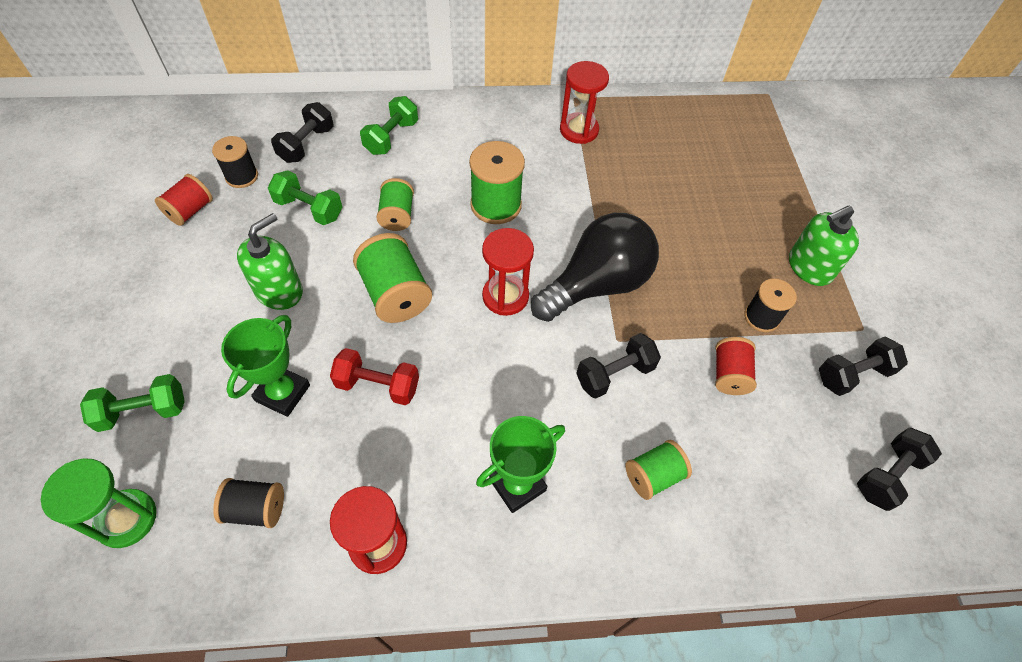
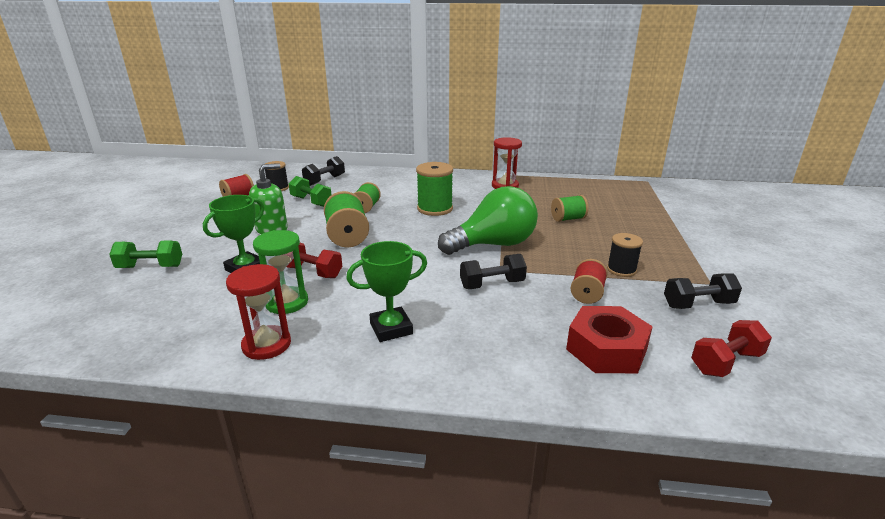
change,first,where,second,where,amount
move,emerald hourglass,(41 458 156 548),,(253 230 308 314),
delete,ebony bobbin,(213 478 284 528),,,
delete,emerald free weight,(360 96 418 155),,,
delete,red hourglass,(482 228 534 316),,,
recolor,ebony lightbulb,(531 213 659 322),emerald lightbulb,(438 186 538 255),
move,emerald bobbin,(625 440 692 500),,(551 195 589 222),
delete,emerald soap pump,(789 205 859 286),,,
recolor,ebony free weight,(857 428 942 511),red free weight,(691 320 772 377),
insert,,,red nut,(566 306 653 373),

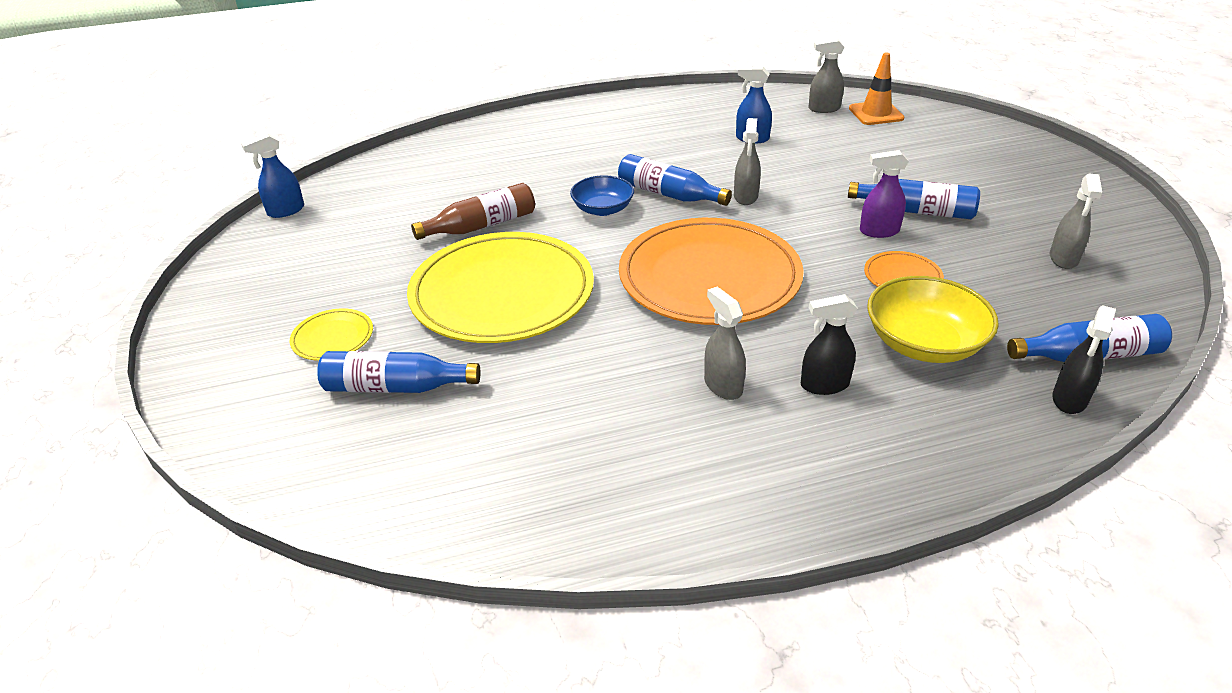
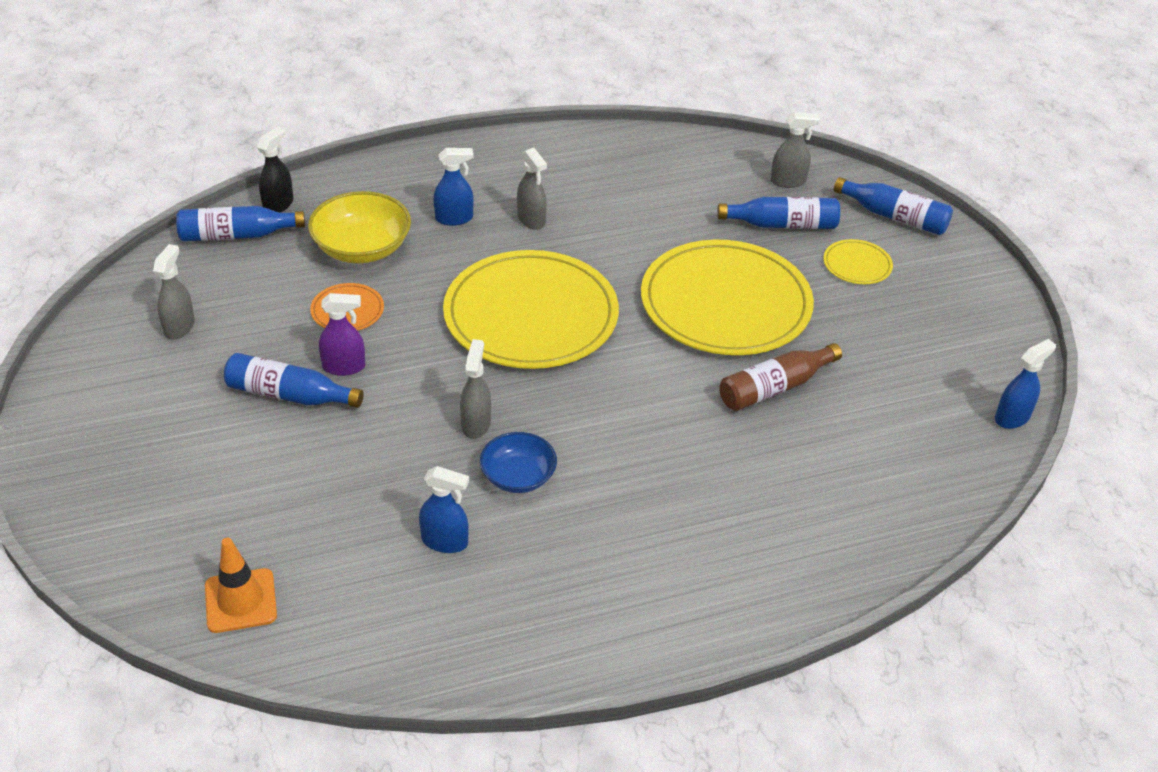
change,first,where,second,where,amount
move,royal blue deep dish,(570 175 634 216),,(480 432 557 493),
move,royal blue drink bottle,(618 154 732 206),,(834 177 953 235),
recolor,bright orange plate,(619 218 804 325),yellow plate,(443 250 619 369),
recolor,ebony spray bottle,(801 294 858 395),royal blue spray bottle,(433 148 474 226),
move,gray spray bottle,(809 39 845 113),,(771 112 820 188),

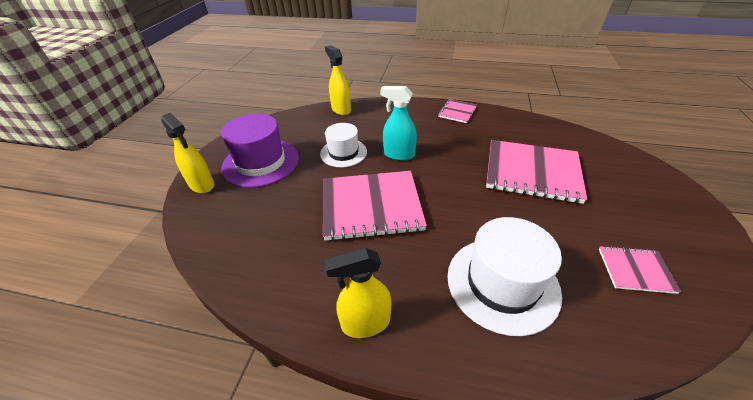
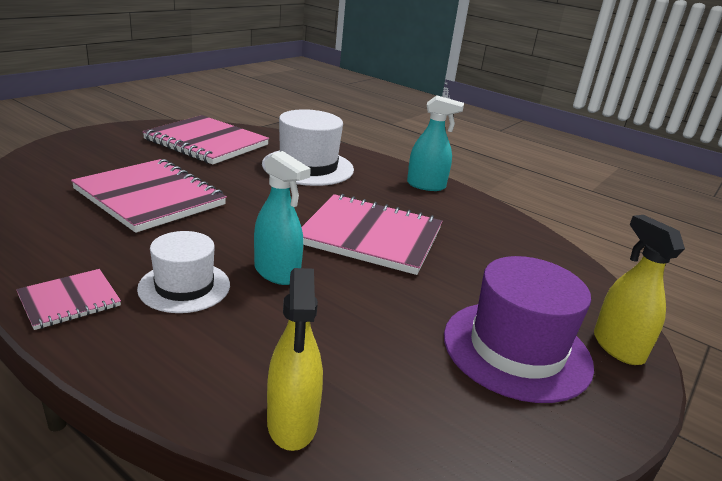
change,first,where,second,where,amount
move,white hat,(320 123 367 168),,(137 231 230 313),
recolor,yellow spray bottle,(324 248 391 338),turquoise spray bottle,(407 95 464 191),
resize,pink exercise book,(599 246 681 294),,(142 115 269 165),x2.02

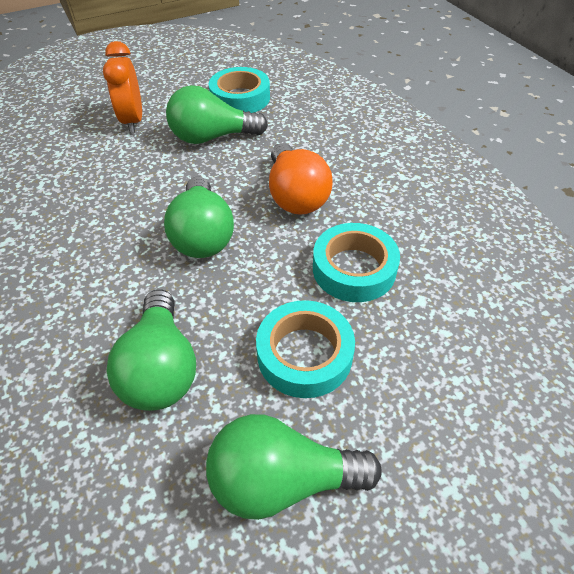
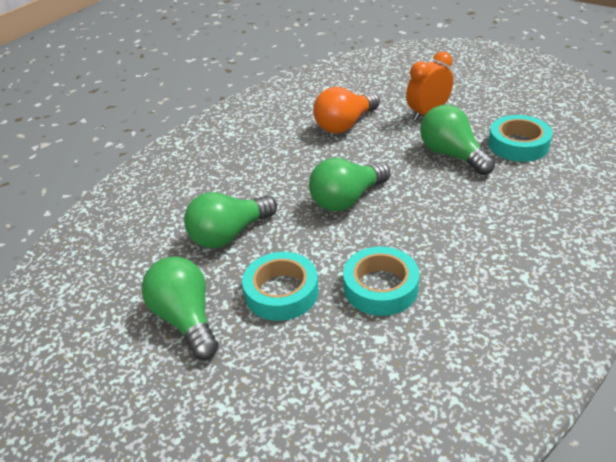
change,first,where,second,where,amount
move,bright orange lightbulb,(269 143 333 215),,(313 87 380 133),

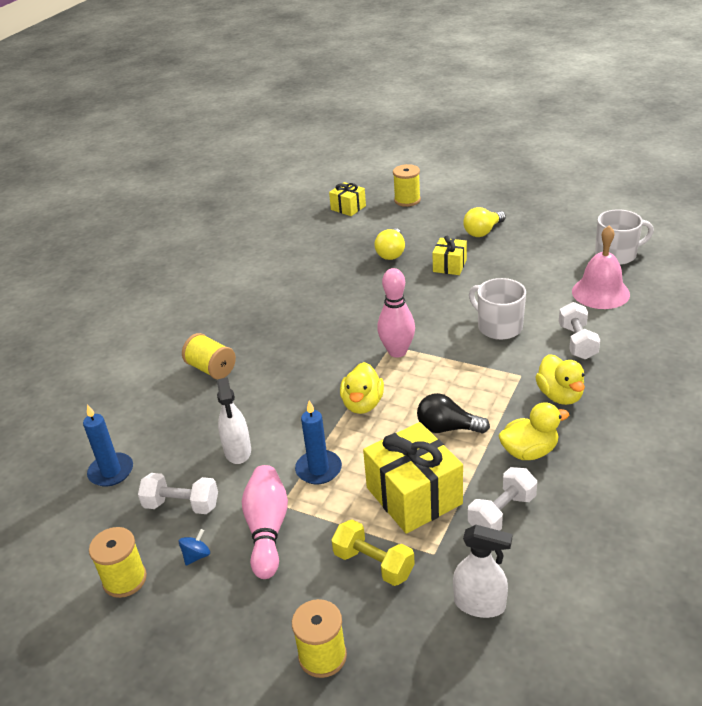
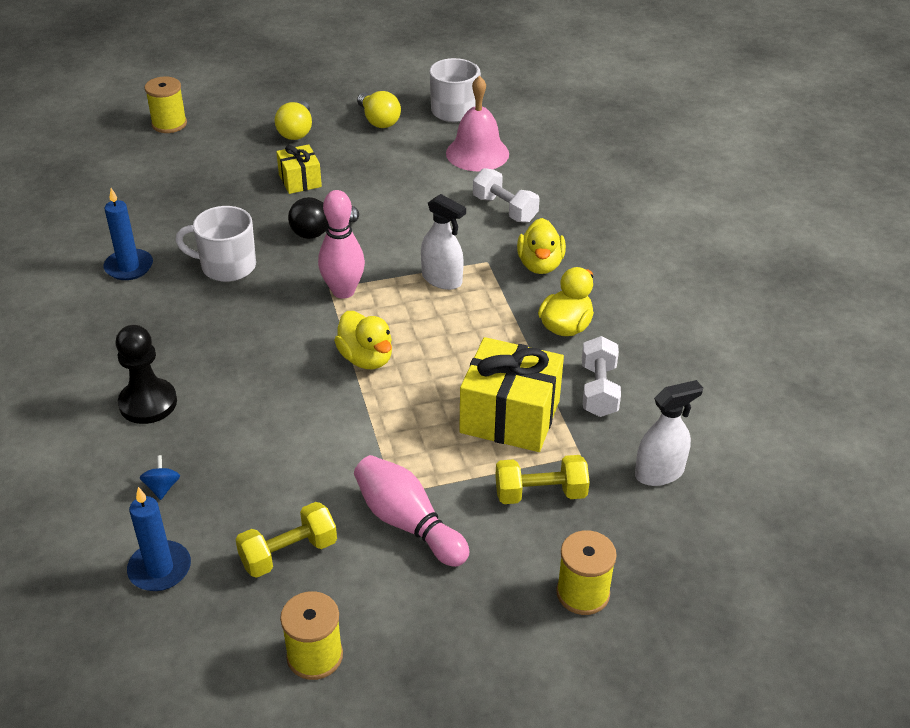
change,first,where,second,where,amount
recolor,white free weight,(138 473 218 514),yellow free weight,(235 502 337 578),
move,royal blue whirligig,(179 529 210 566),,(140 455 180 500),
replace,yellow bobbin,(182 333 236 380),ebony pawn,(116 325 177 424),
move,white spray bottle,(217 377 251 464),,(421 194 466 290),
move,royal blue candle,(295 400 342 484),,(104 188 153 280),
delete,yellow wrapped gift,(329 182 366 216),,,
move,yellow lightbulb,(374 228 405 260),,(357 91 401 128),
move,ebony lightbulb,(417 393 490 434),,(288 197 359 239),
move,white coffee mug,(469 278 526 340),,(176 206 256 282),
rotate,yellow toy duck,(536 354 585 405),,(517 218 566 274),60 degrees clockwise

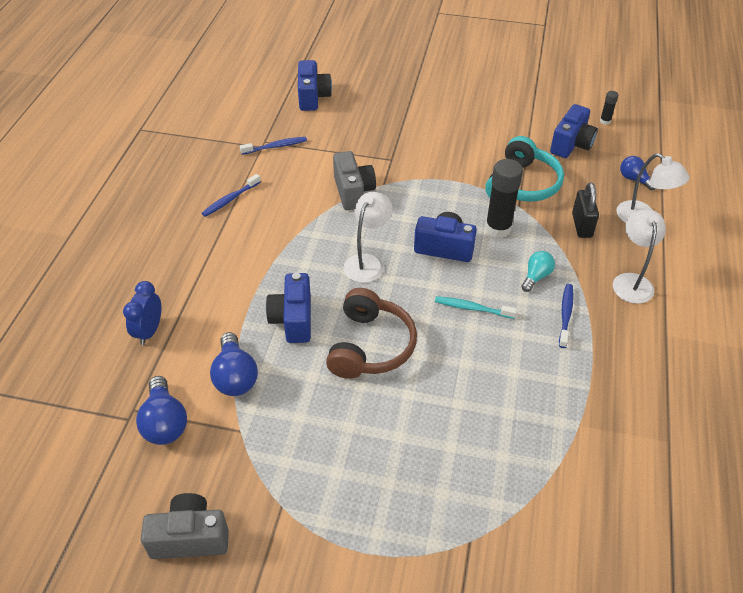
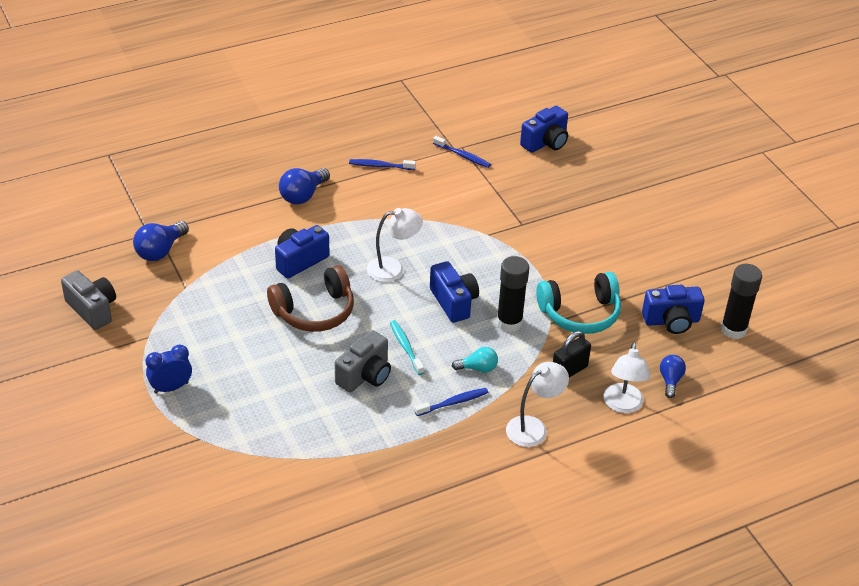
change,first,where,second,where,amount
move,royal blue alarm clock,(123 281 161 345),,(146 345 192 394),
move,royal blue lightbulb,(210 332 258 396),,(279 168 330 204),
move,gray photo camera,(333 151 376 210),,(335 330 391 392),
resize,ebony glue stick,(600 91 618 125),,(721 264 762 339),x2.11

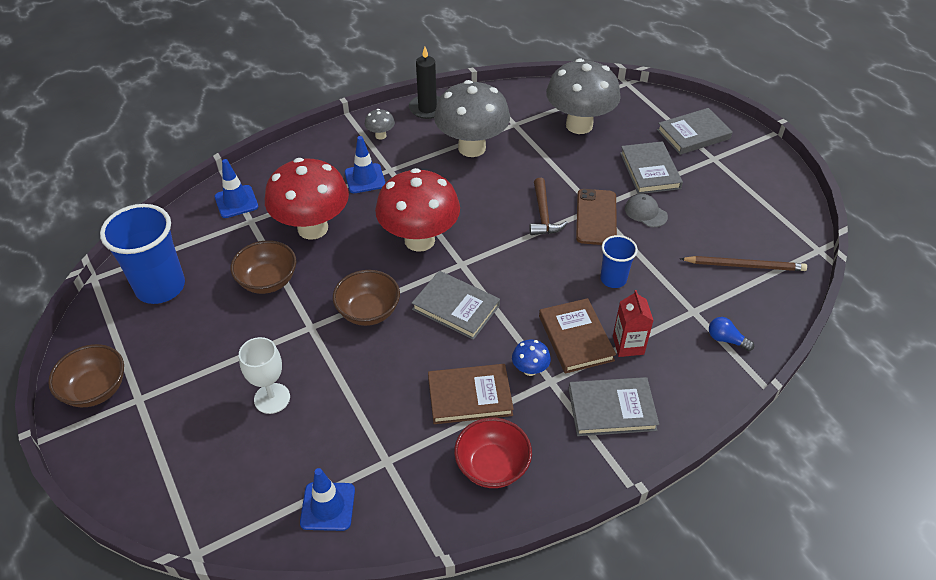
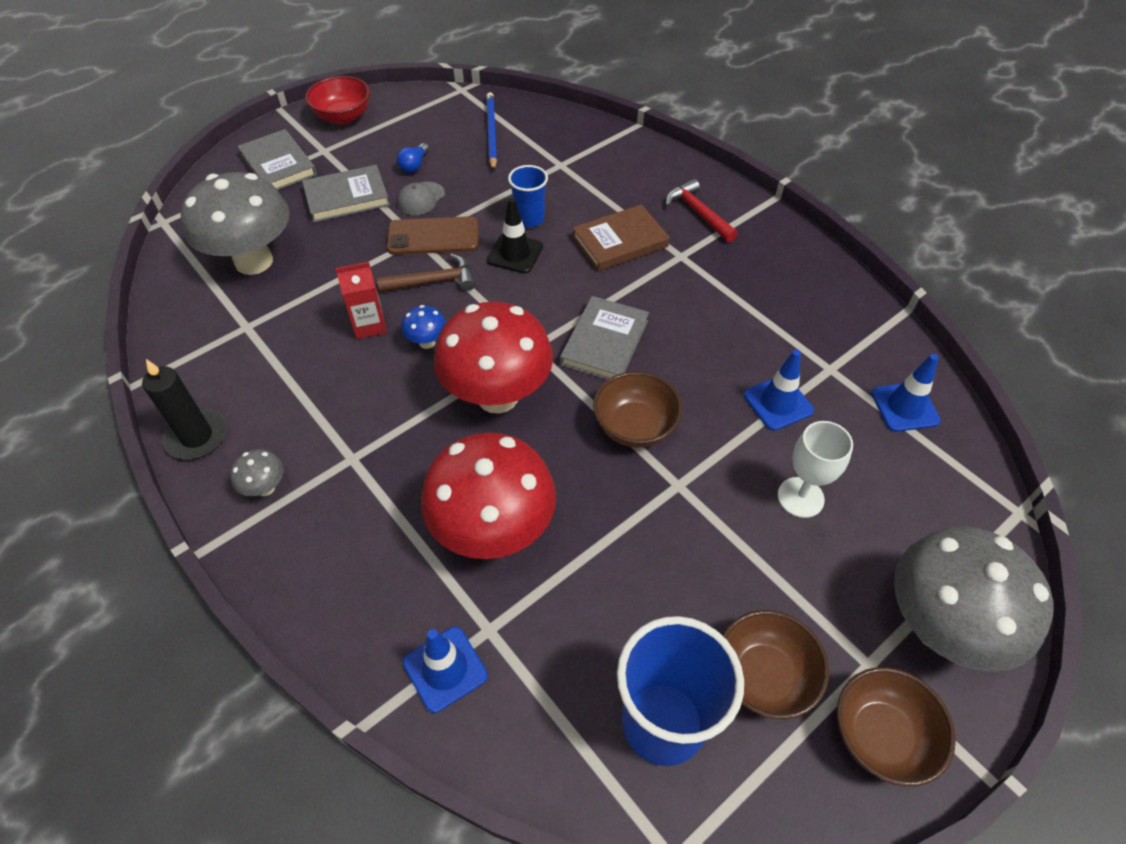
change,first,where,second,where,amount
move,dark brown deep dish,(231 241 296 294),,(722 610 829 719),
move,royal blue traffic cone,(345 136 385 193),,(744 350 814 431),
delete,dark brown book,(428 364 514 424),,,
move,gray mushroom,(434 80 510 157),,(894 526 1053 672),
move,red deep dish,(454 418 532 488),,(306 76 370 125),
move,royal blue mushroom,(512 339 551 376),,(401 305 446 349),
replace,gray book,(569 377 659 436),red carpenter's hammer,(666 179 738 243),
move,red carton,(613 290 654 357),,(335 262 387 339),
recolor,dark brown wooden pencil,(680 256 807 271),royal blue wooden pencil,(486 92 497 171),
move,royal blue lightbulb,(709 317 754 351),,(397 143 429 173),
insert,,,ebony traffic cone,(487 197 543 273),

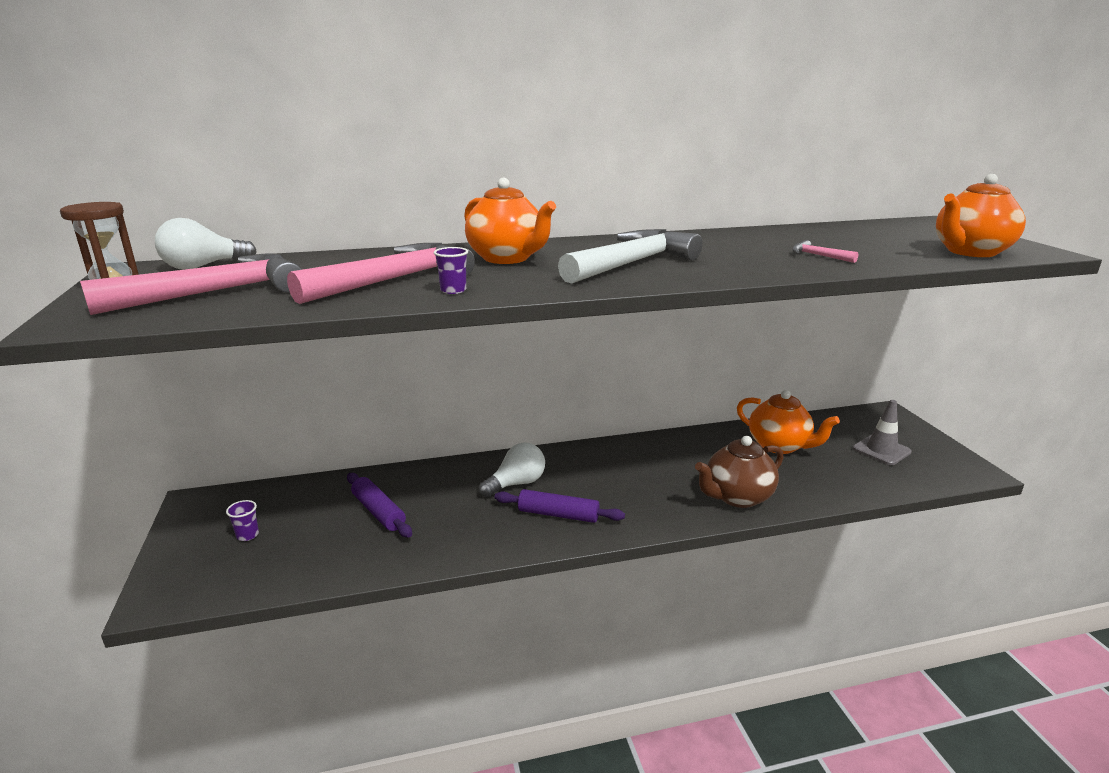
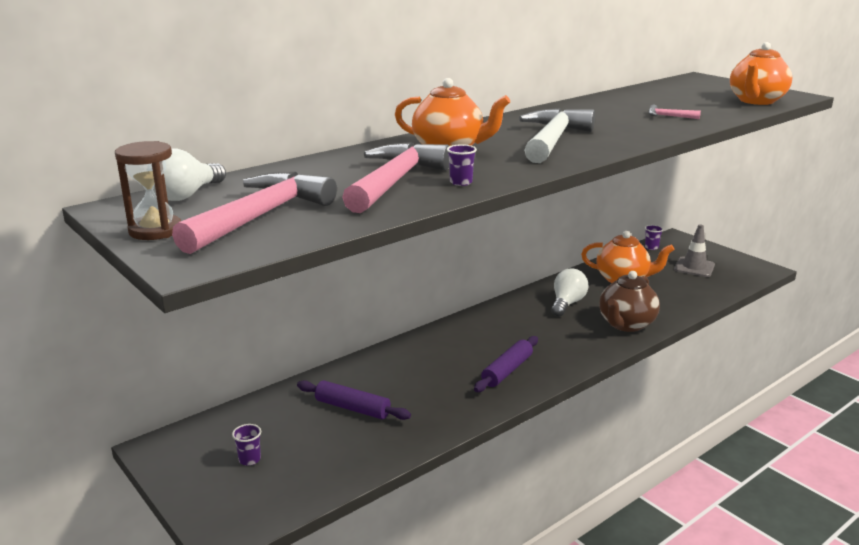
change,first,where,second,where,amount
move,white lightbulb,(479 442 545 497),,(551 268 588 317),
rotate,purple dough roller,(495 489 625 523),,(474 336 538 392),45 degrees counterclockwise
insert,,,purple cup,(645 225 663 250),

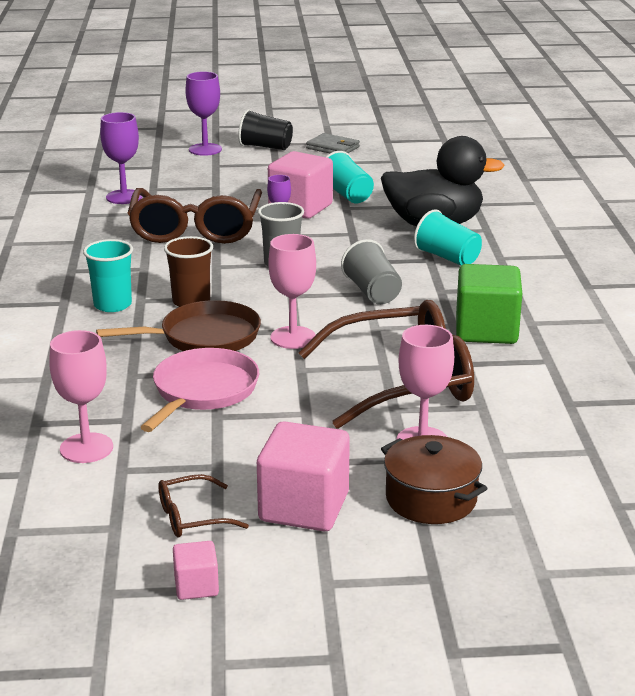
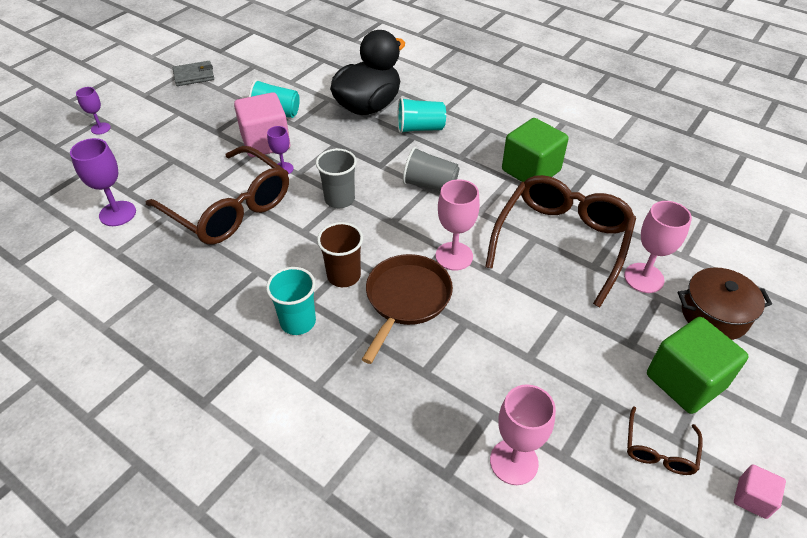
change,first,where,second,where,amount
delete,pink skillet,(140 348 259 432),,,
resize,purple goblet,(186 72 222 156),,(76 87 111 135),x0.60
delete,ebony cup,(238 109 293 150),,,
recolor,pink cube,(257 421 350 531),emerald cube,(647 317 749 414),

